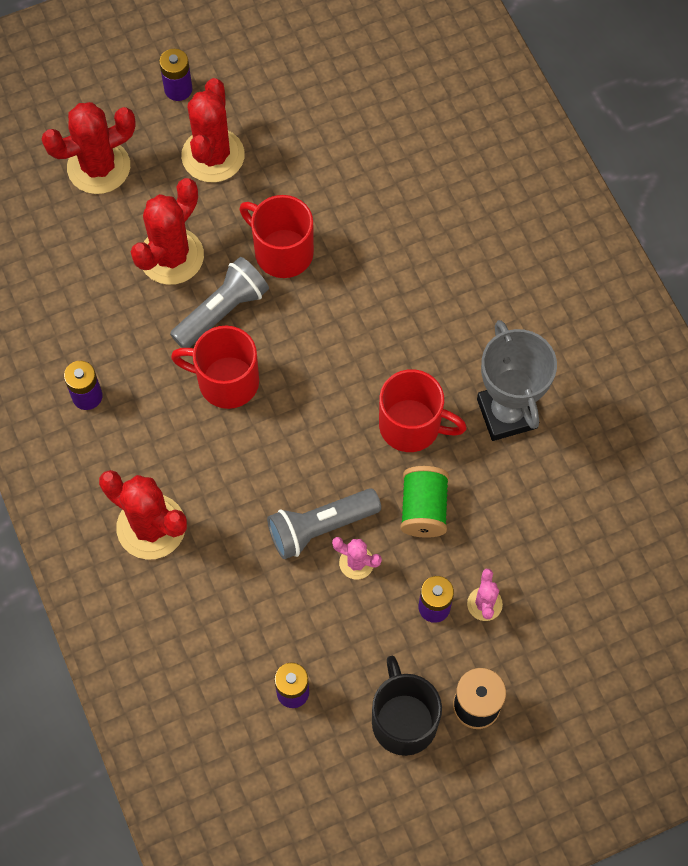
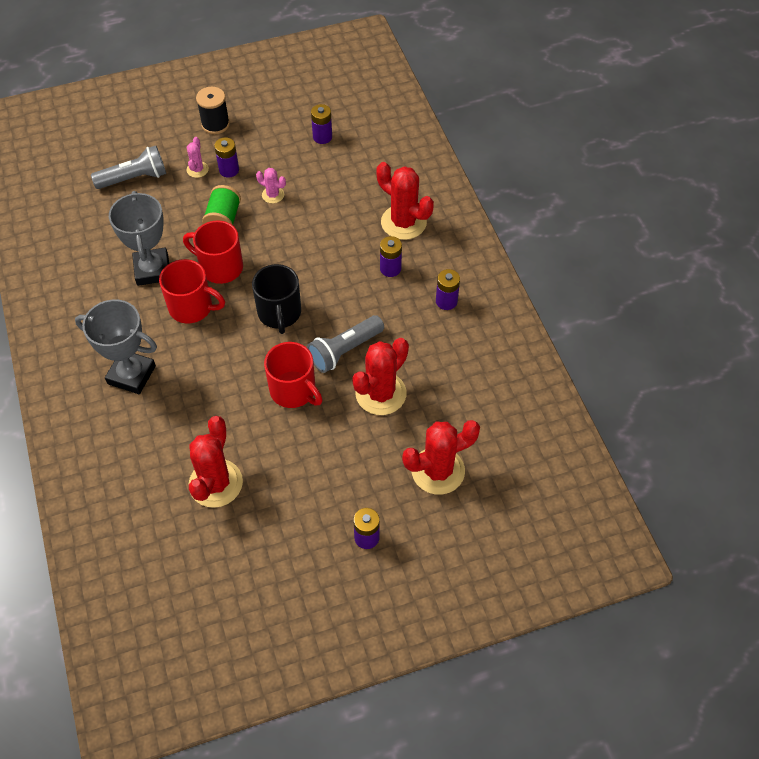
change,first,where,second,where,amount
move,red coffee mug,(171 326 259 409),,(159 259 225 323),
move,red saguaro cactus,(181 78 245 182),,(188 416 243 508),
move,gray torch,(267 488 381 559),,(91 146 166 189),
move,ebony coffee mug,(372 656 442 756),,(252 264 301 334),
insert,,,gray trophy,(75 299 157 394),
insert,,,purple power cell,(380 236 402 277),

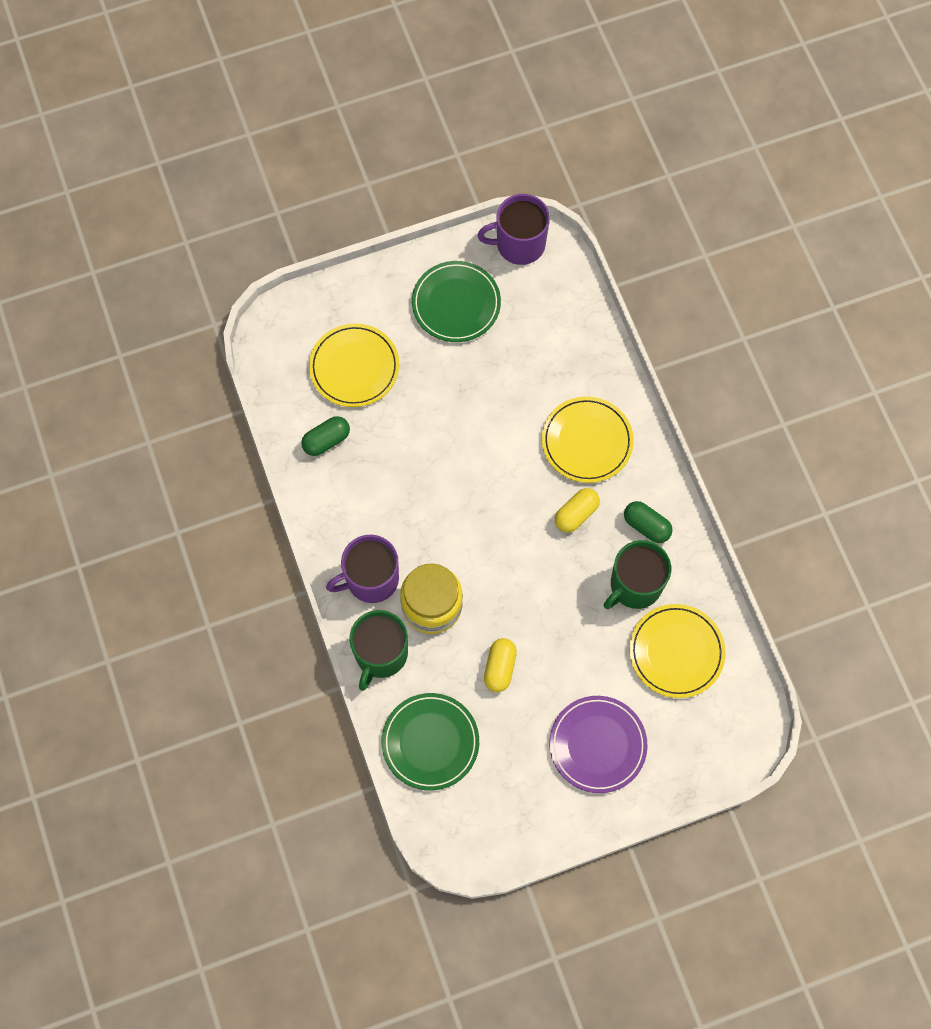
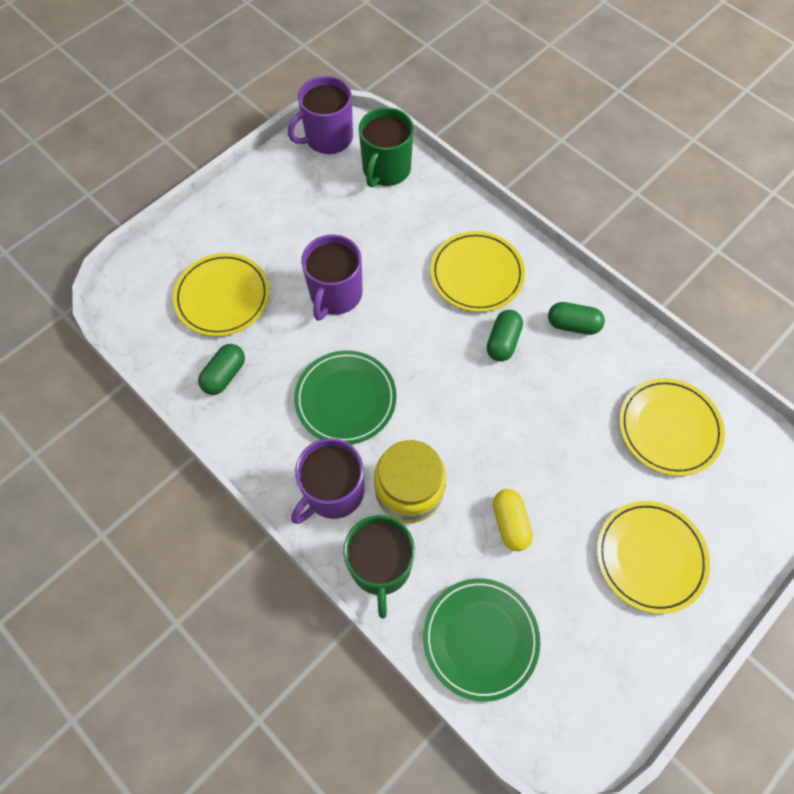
change,first,where,second,where,amount
move,emerald plate,(412 261 501 342),,(294 350 397 444),
recolor,purple plate,(549 696 648 793),yellow plate,(597 501 710 614),
recolor,yellow pill shape,(555 488 600 532),emerald pill shape,(487 310 523 361),
move,emerald coffee mug,(604 540 671 609),,(359 107 414 187),
insert,,,purple coffee mug,(301 235 362 321),

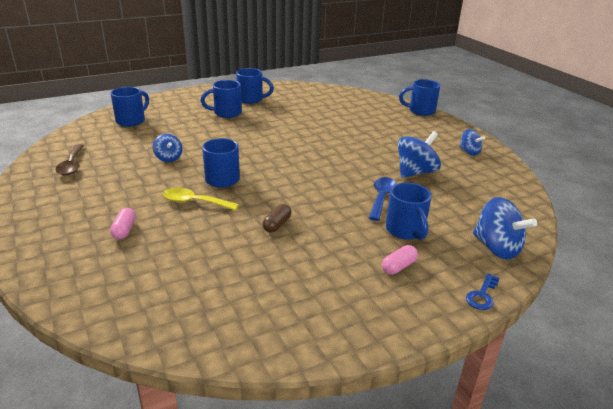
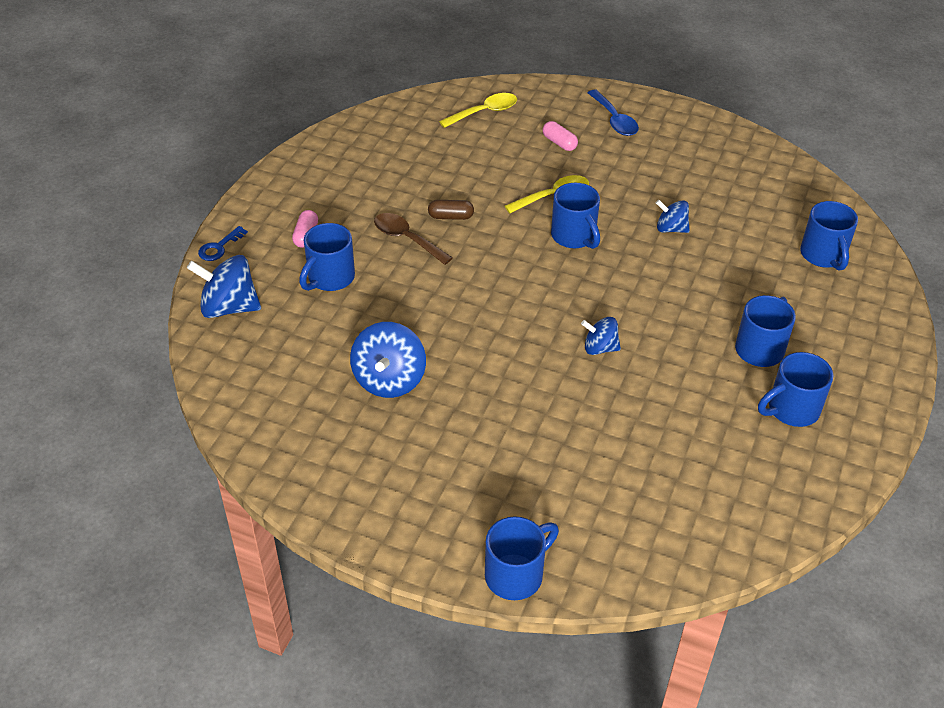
change,first,where,second,where,amount
move,dark brown spoon,(56 144 84 175),,(374 213 453 265),
rotate,dark brown pill shape,(262 204 291 233),,(428 200 474 220),75 degrees counterclockwise
move,royal blue spoon,(369 177 396 221),,(588 90 639 136),
rotate,royal blue coffee mug,(386 183 432 240),,(299 223 355 291),90 degrees counterclockwise
move,royal blue whirligig,(459 129 485 155),,(581 317 621 355),
rotate,royal blue latchkey,(466 273 500 310),,(198 226 248 261),135 degrees counterclockwise
insert,,,yellow spoon,(439 93 517 128),

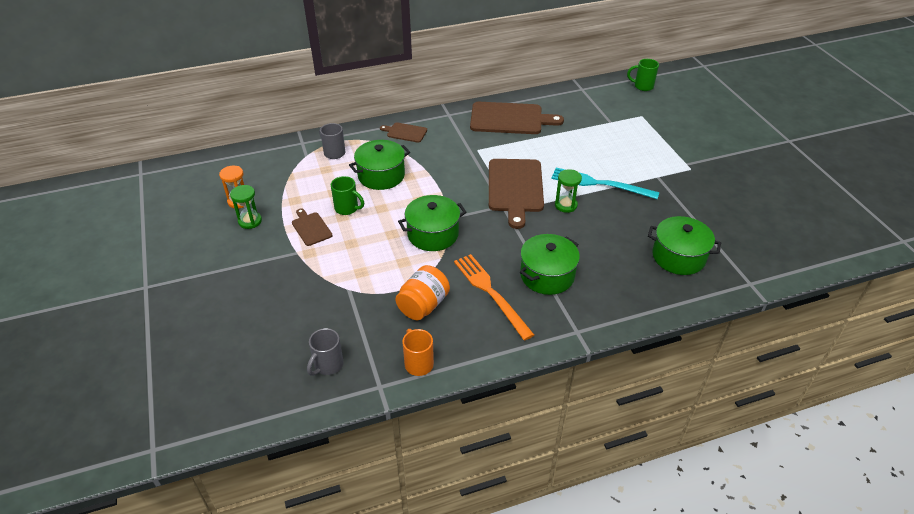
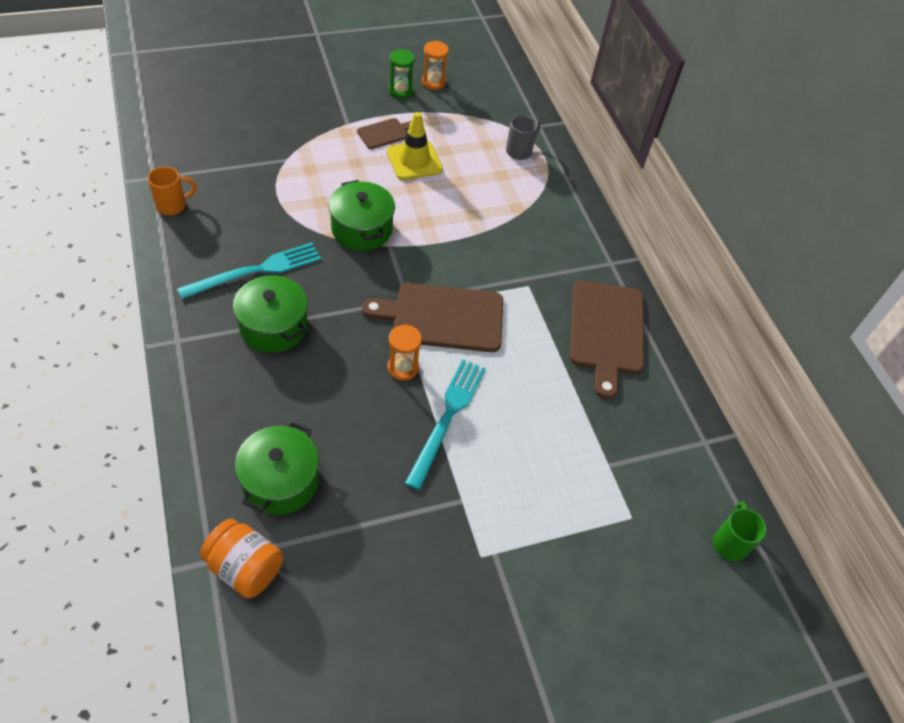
change,first,where,second,where,amount
delete,gray coffee mug,(307 328 344 376),,,
replace,emerald coffee mug,(331 176 364 215),yellow traffic cone,(387 112 443 180),
delete,emerald stockpot,(349 140 410 190),,,
delete,dark brown bread board,(380 122 427 143),,,
move,bright orange preserve jar,(395 265 450 320),,(200 519 283 598),
recolor,bright orange fork,(454 254 534 341),turquoise fork,(177 242 321 299),
recolor,emerald hourglass,(555 169 582 213),bright orange hourglass,(388 324 422 381),

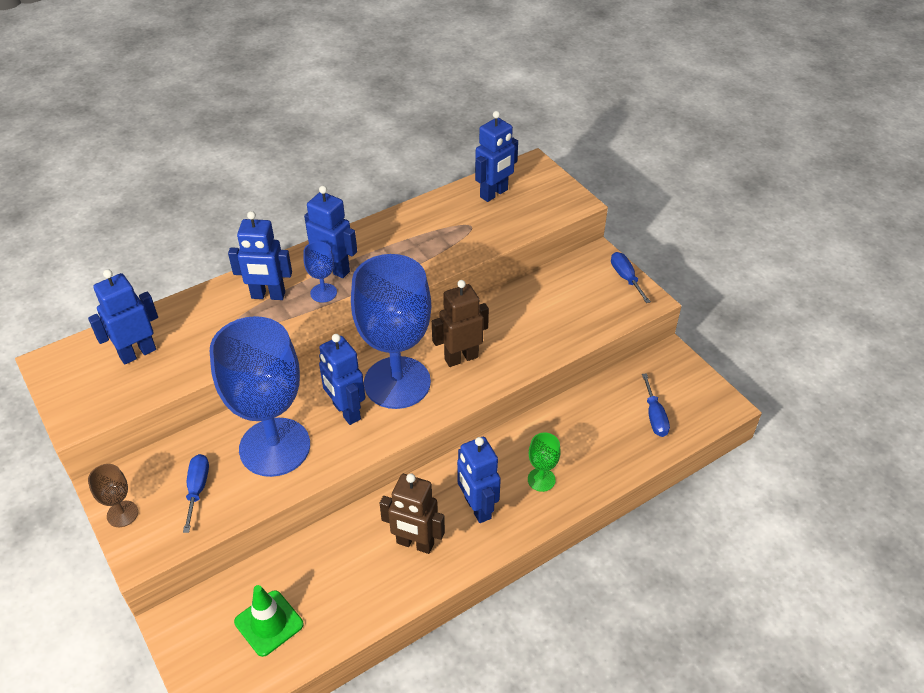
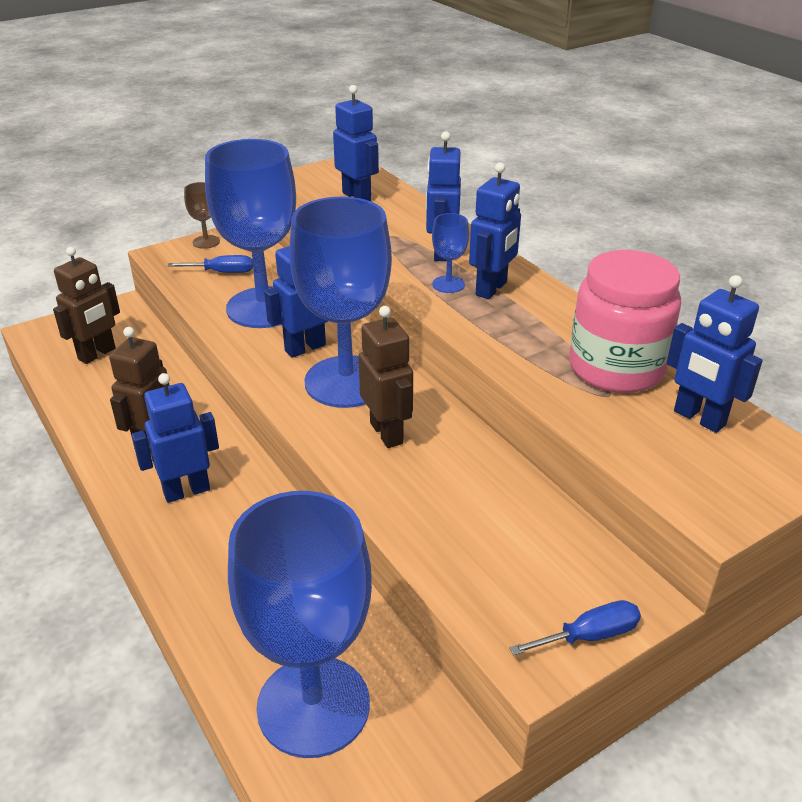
change,first,where,second,where,amount
replace,emerald traffic cone,(234 585 303 657),dark brown robot figure,(53 247 120 364),
delete,emerald goblet,(528 433 561 492),,,
replace,royal blue flat screwdriver,(642 373 670 437),royal blue goblet,(228 491 372 758),
insert,,,pink preserve jar,(569 250 681 393),

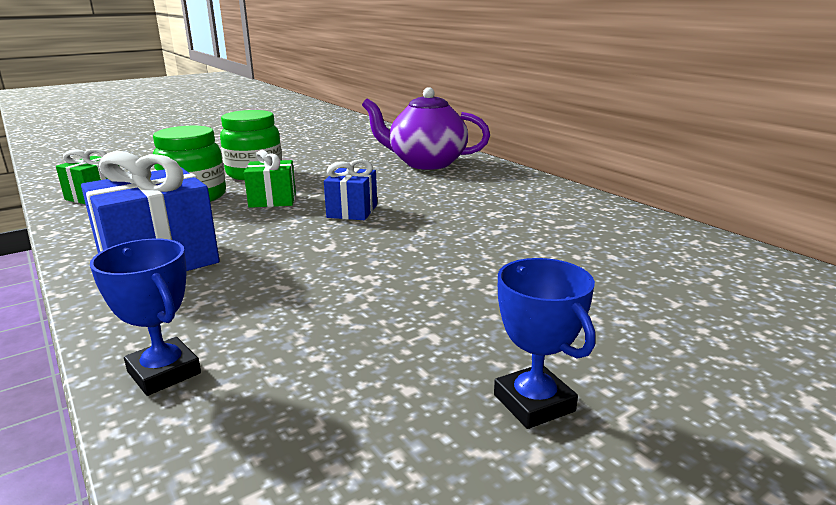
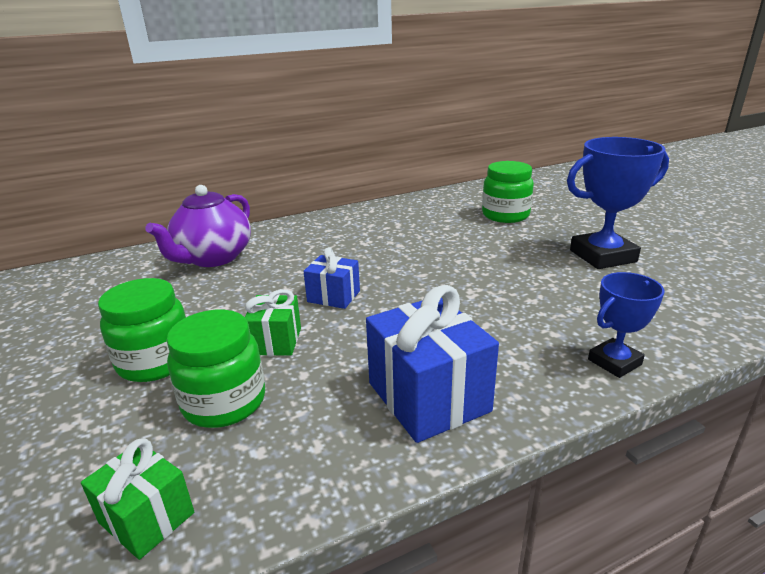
change,first,where,second,where,amount
resize,royal blue trophy,(494 258 595 429),,(567 137 669 269),x1.74
insert,,,emerald preserve jar,(482 161 534 223),

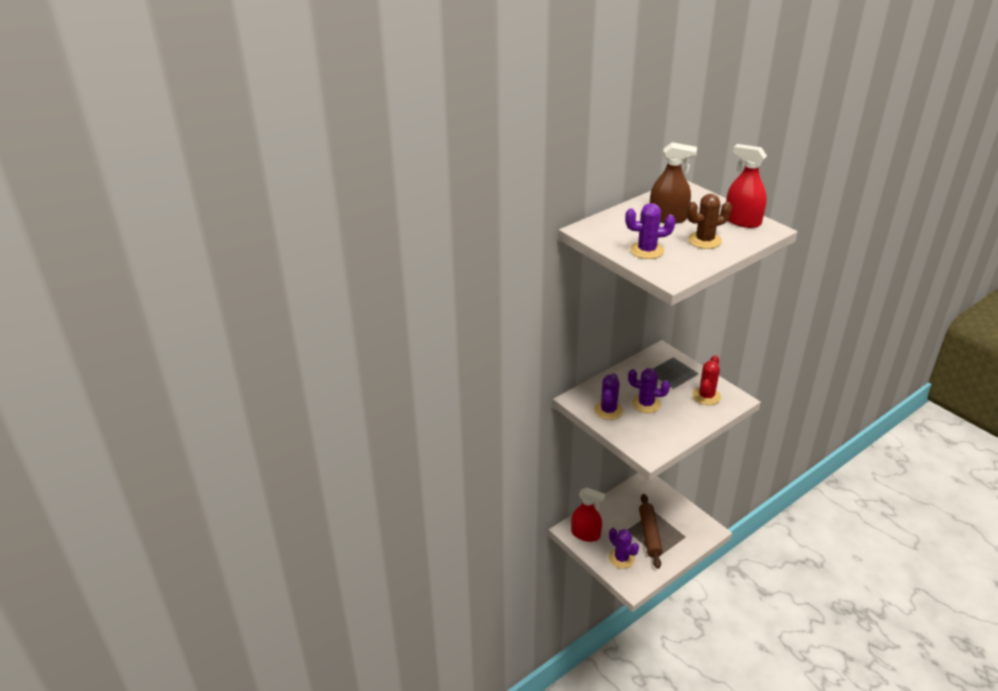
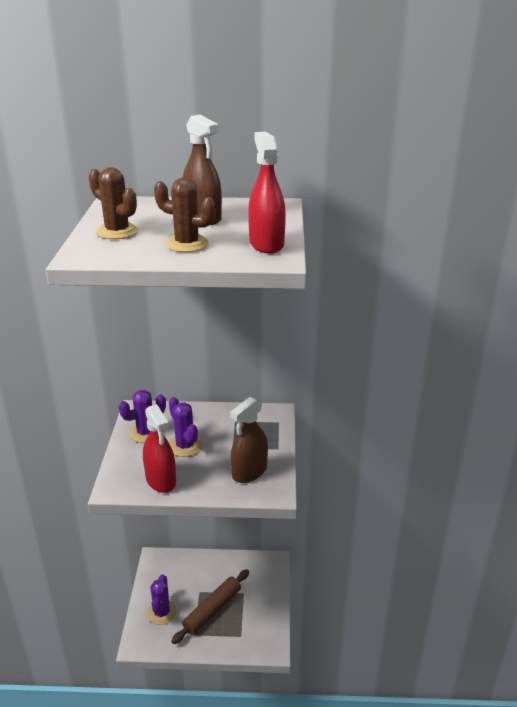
change,first,where,second,where,amount
move,red spray bottle,(571 487 605 542),,(143 404 176 493),
recolor,purple saguaro cactus,(625 203 676 259),dark brown saguaro cactus,(89 167 138 239),
replace,red saguaro cactus,(692 355 721 405),dark brown spray bottle,(230 397 268 483),

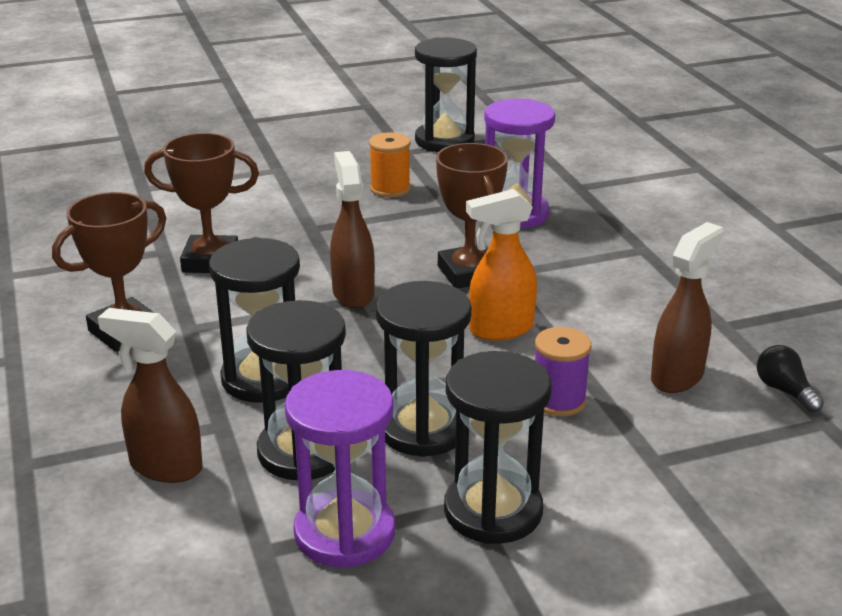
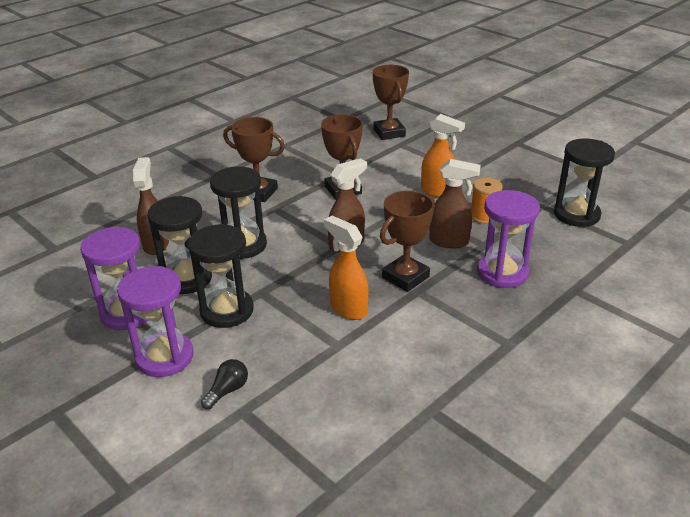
change,first,where,second,where,amount
recolor,ebony hourglass,(444 351 552 544),purple hourglass,(117 266 194 377),
delete,purple bobbin,(535 327 591 416),,,
move,dark brown spray bottle,(651 222 724 393),,(429 159 481 248),
move,ebony lightbulb,(757 345 824 413),,(201 359 248 409),
insert,,,dark brown trophy,(373 65 409 140),
insert,,,bright orange spray bottle,(421 114 465 198),

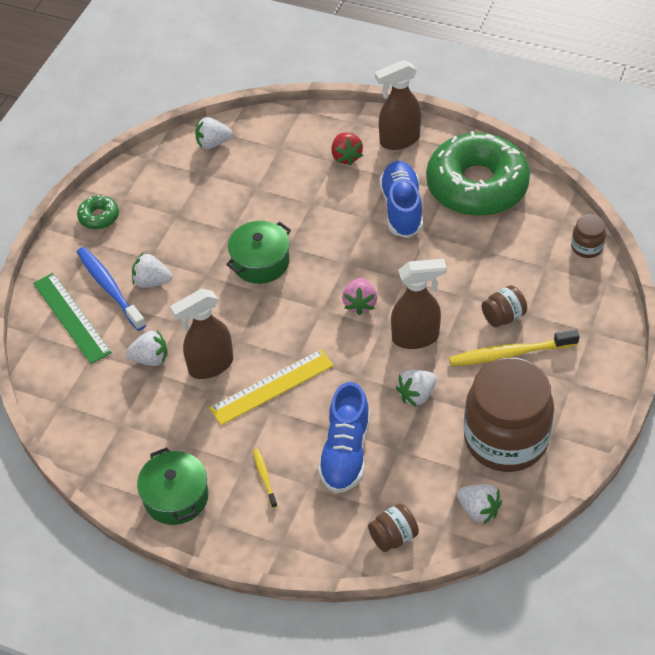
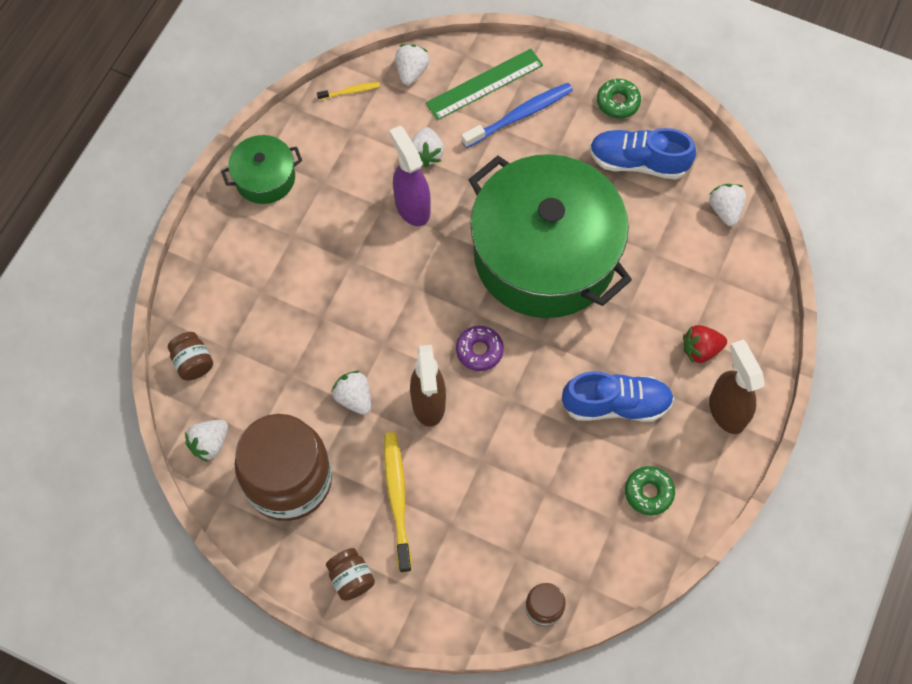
change,first,where,second,where,amount
move,white berry,(132 253 172 288),,(395 44 430 85),
recolor,dark brown spray bottle,(170 289 233 379),purple spray bottle,(389 126 431 226),
delete,yellow measuring stick,(209 349 334 425),,,
resize,emerald stockpot,(226 221 291 284),,(468 154 632 318),x2.29
move,yellow dental brush,(253 449 277 508),,(317 82 380 100),
move,royal blue lace-up shoe,(318 382 370 493),,(589 128 696 180),
replace,pink berry,(342 278 377 315),purple glazed donut,(456 326 504 371),
resize,emerald glazed donut,(426 131 530 216),,(625 466 675 515),x0.40
move,dark brown preserve jar,(482 285 527 328),,(326 548 375 601),

